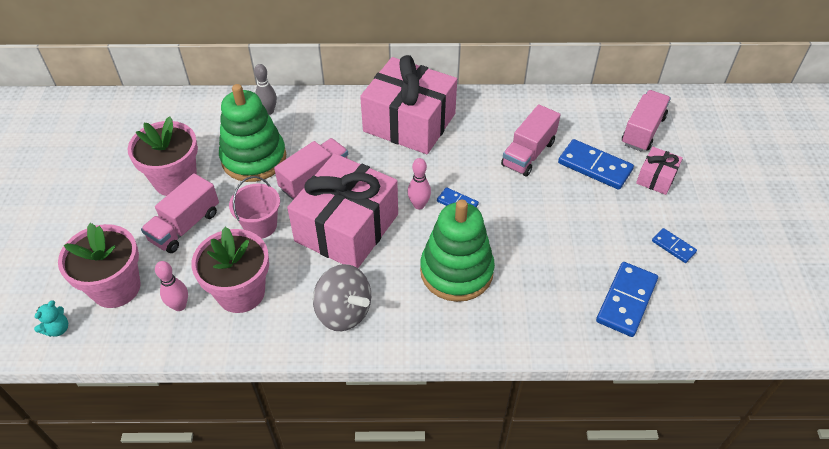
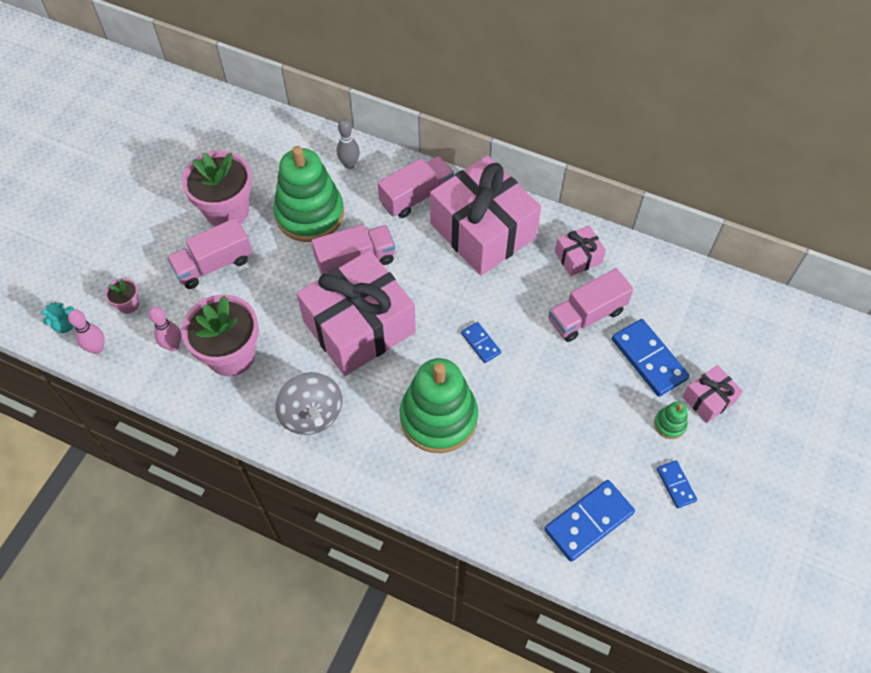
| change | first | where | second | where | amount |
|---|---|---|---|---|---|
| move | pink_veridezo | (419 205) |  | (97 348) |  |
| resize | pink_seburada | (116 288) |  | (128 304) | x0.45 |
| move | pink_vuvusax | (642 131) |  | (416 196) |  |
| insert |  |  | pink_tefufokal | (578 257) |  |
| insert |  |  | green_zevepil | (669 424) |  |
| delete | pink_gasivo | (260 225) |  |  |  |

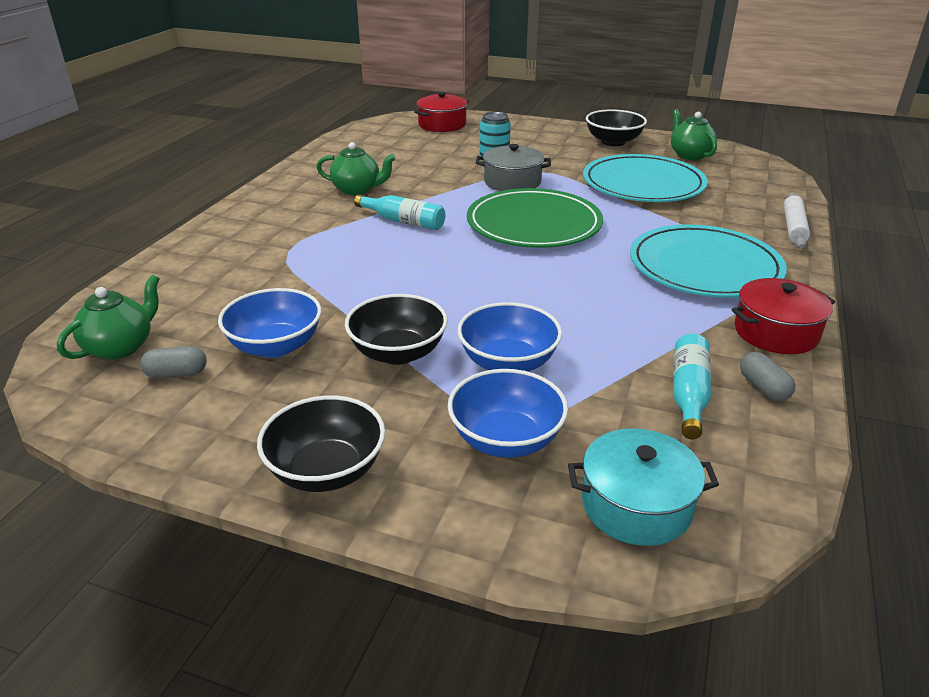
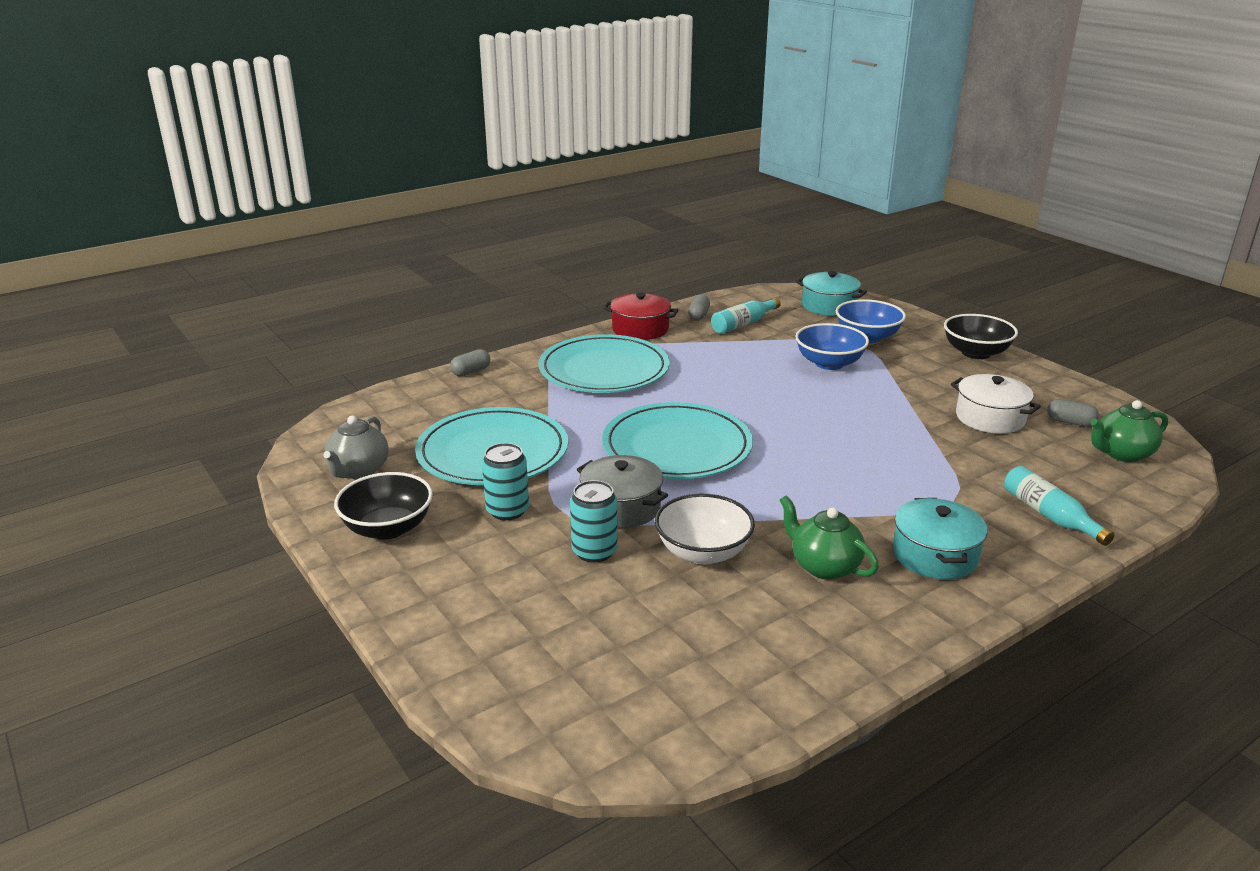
| change | first | where | second | where | amount |
|---|---|---|---|---|---|
| recolor | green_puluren | (689 155) | grey_puluren | (358 471) |  |
| replace | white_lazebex | (793 227) | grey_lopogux | (471 371) |  |
| insert |  |  | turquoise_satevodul | (507 510) |  |
| recolor | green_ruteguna | (534 224) | turquoise_ruteguna | (677 447) |  |
| insert |  |  | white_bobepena | (703 552) |  |
| insert |  |  | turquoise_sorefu | (935 555) |  |
| replace | blue_bobepena | (275 346) | white_sorefu | (990 418) |  |
| move | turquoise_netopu | (403 221) |  | (1049 515) |  |
| delete | black_bobepena | (398 353) |  |  |  |
| delete | red_sorefu | (442 124) |  |  |  |

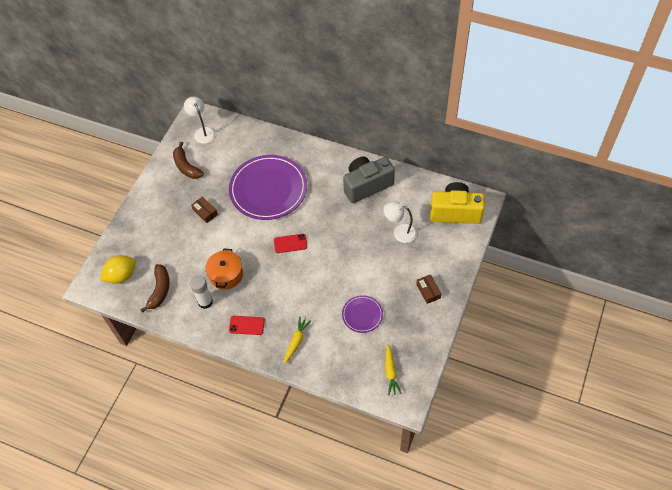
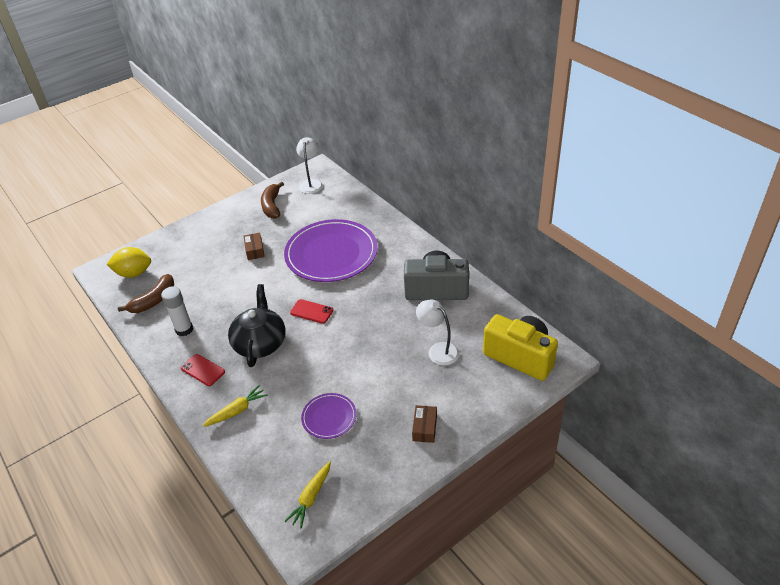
| change | first | where | second | where | amount |
|---|---|---|---|---|---|
| insert |  |  | black_puluren | (260 343) |  |
| delete | orange_sorefu | (226 274) |  |  |  |

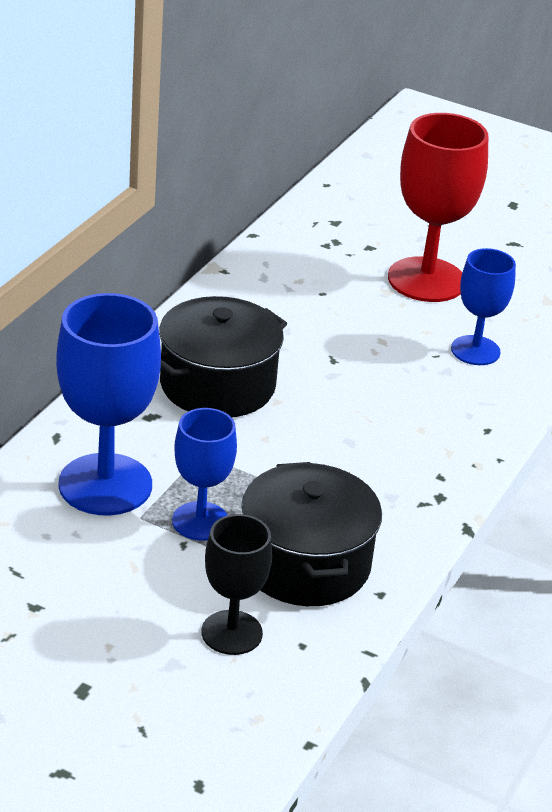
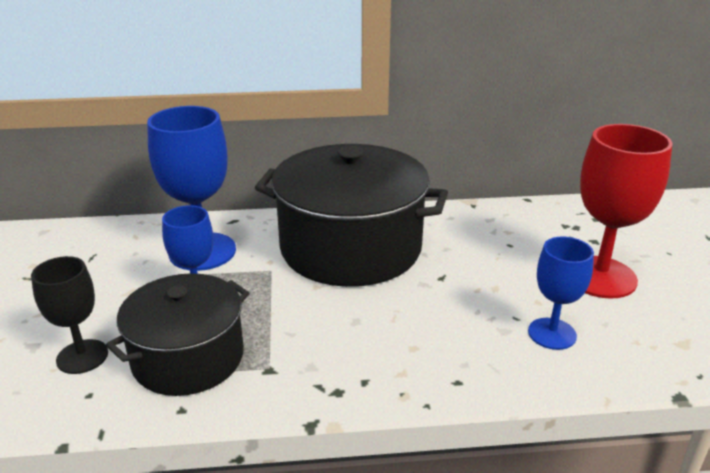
| change | first | where | second | where | amount |
|---|---|---|---|---|---|
| resize | black_sorefu | (217 385) |  | (350 248) | x1.60 |

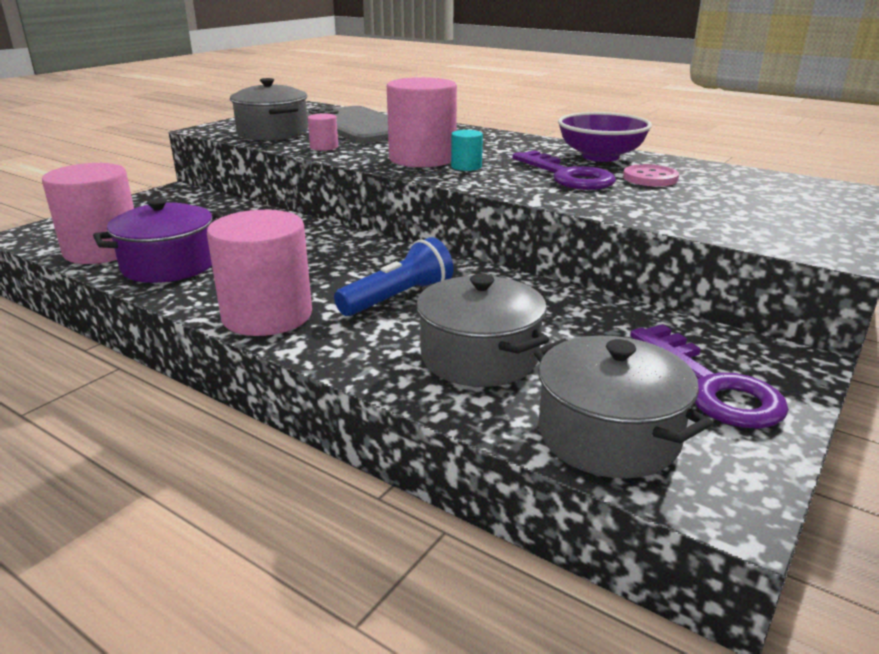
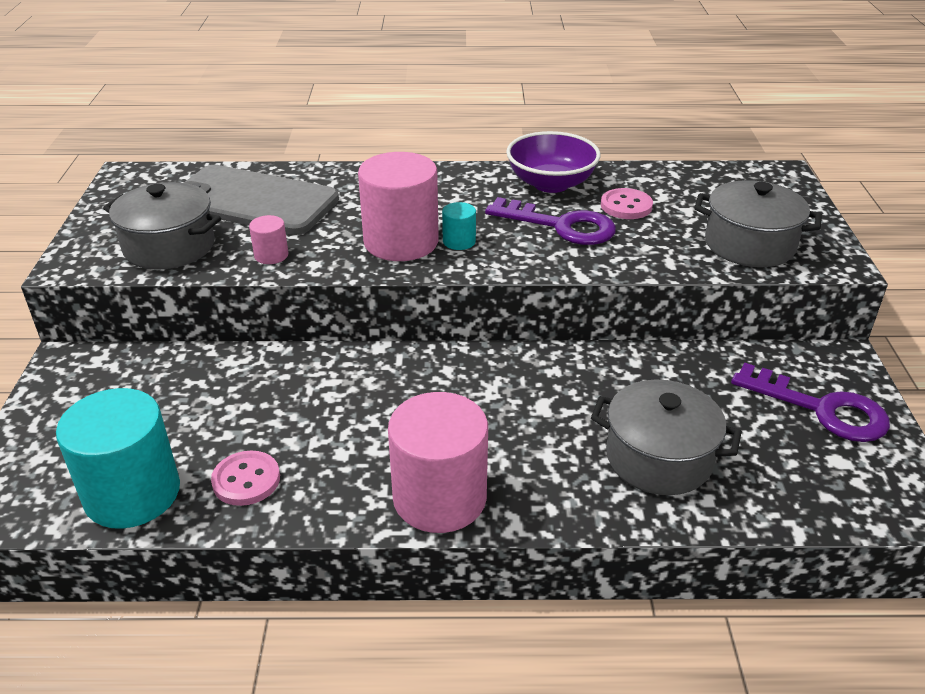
| change | first | where | second | where | amount |
|---|---|---|---|---|---|
| recolor | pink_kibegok | (103 250) | turquoise_kibegok | (132 494) |  |
| replace | purple_sorefu | (169 265) | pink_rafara | (246 480) |  |
| move | grey_sorefu | (608 435) |  | (749 244) |  |
| delete | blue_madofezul | (398 298) |  |  |  |

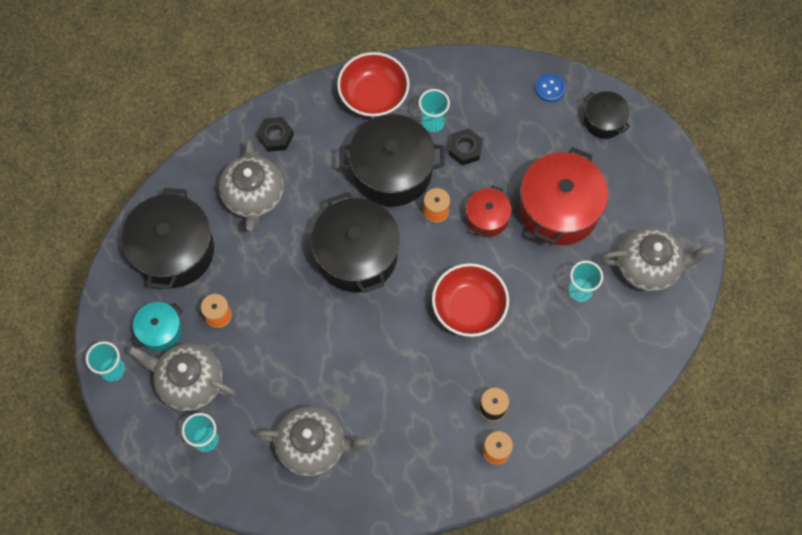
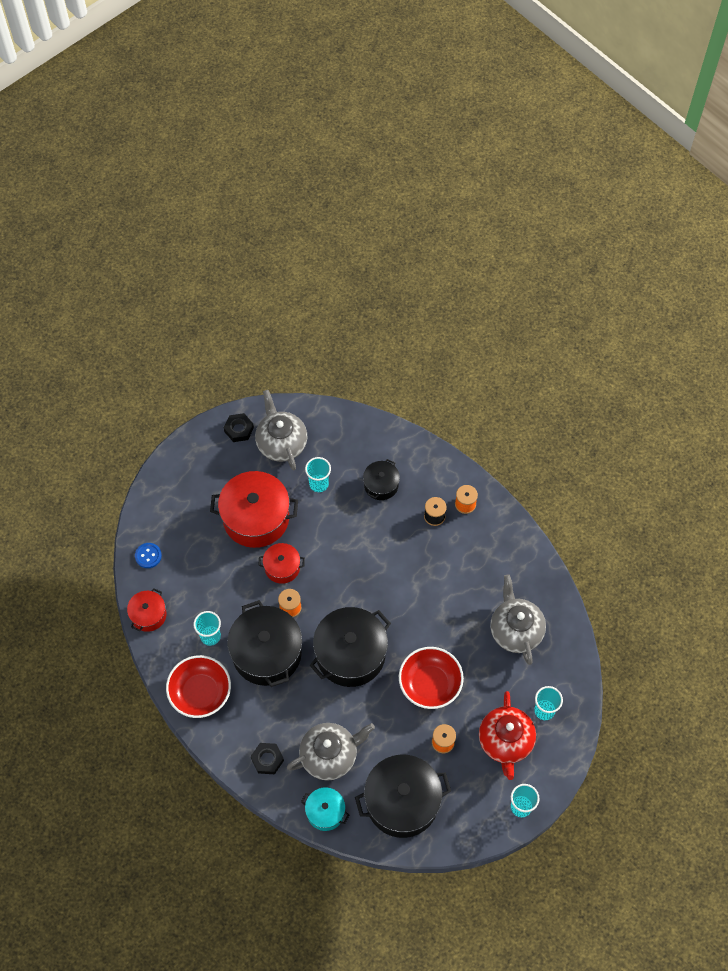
| change | first | where | second | where | amount |
|---|---|---|---|---|---|
| insert |  |  | red_sorefu | (148 615) |  |
| move | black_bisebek | (465 149) |  | (239 429) |  |
| move | turquoise_sorefu | (160 331) |  | (325 812) |  |
| move | black_sorefu | (604 121) |  | (381 485) |  |
| move | red_bobepena | (469 307) |  | (430 684) |  |
| recolor | grey_puluren | (190 382) | red_puluren | (505 741) |  |

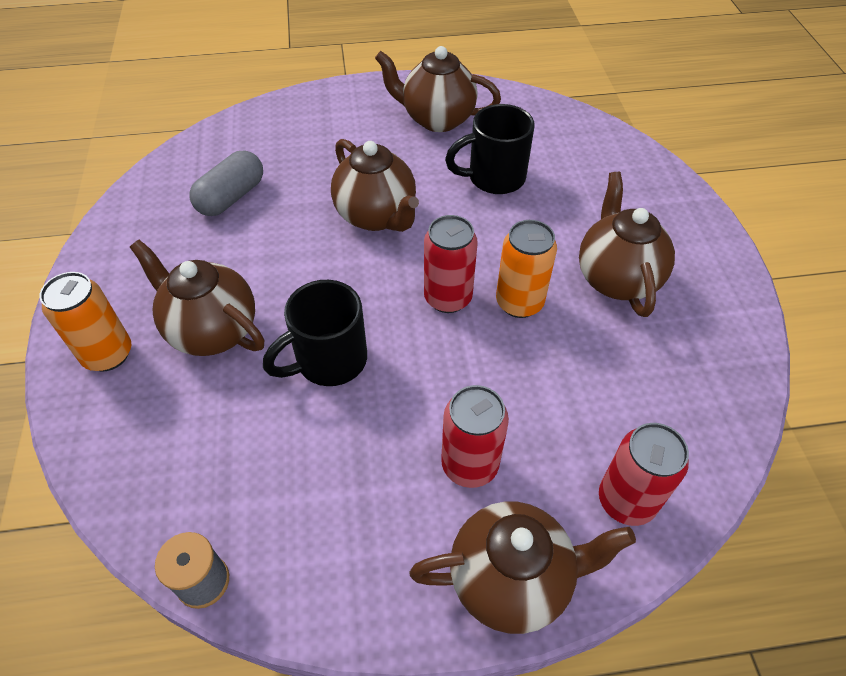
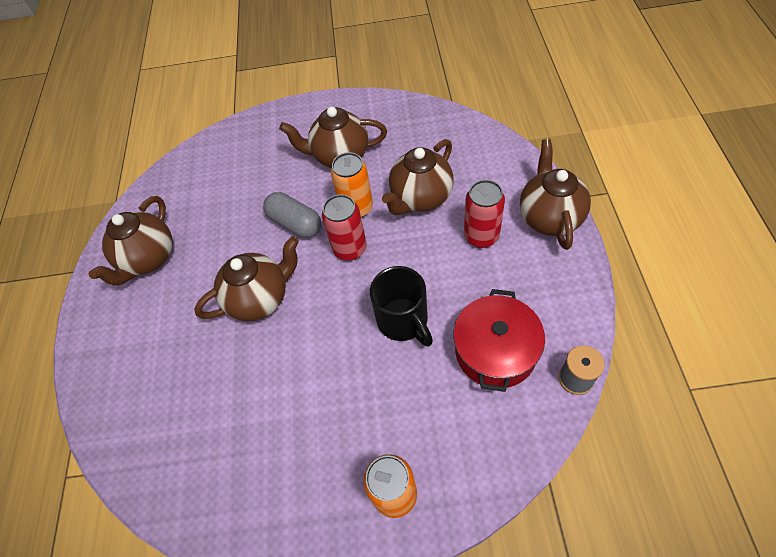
| change | first | where | second | where | amount |
|---|---|---|---|---|---|
| move | grey_lopogux | (231 197) |  | (295 223) |  |
| move | brown_puluren | (212 330) |  | (420 198) |  |
| insert |  |  | red_sorefu | (495 351) |  |
| delete | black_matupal | (494 178) |  |  |  |
| delete | red_satevodul | (626 500) |  |  |  |

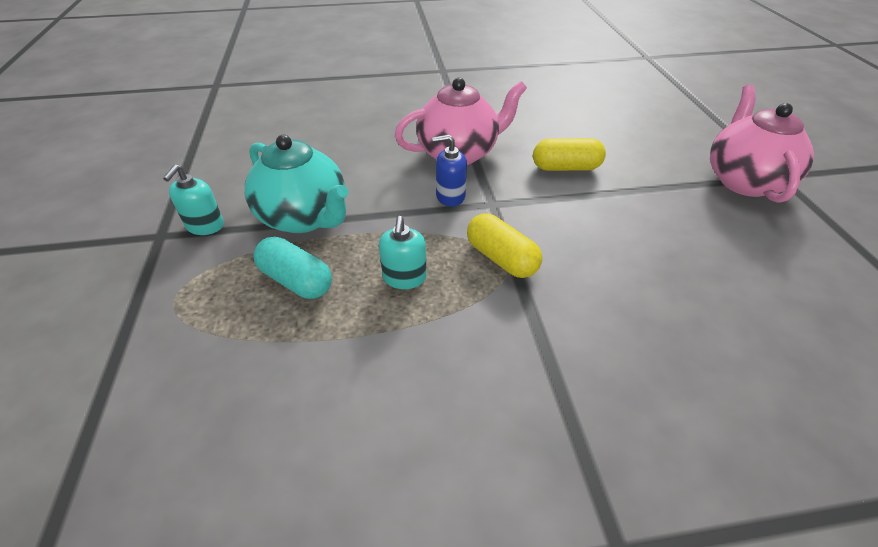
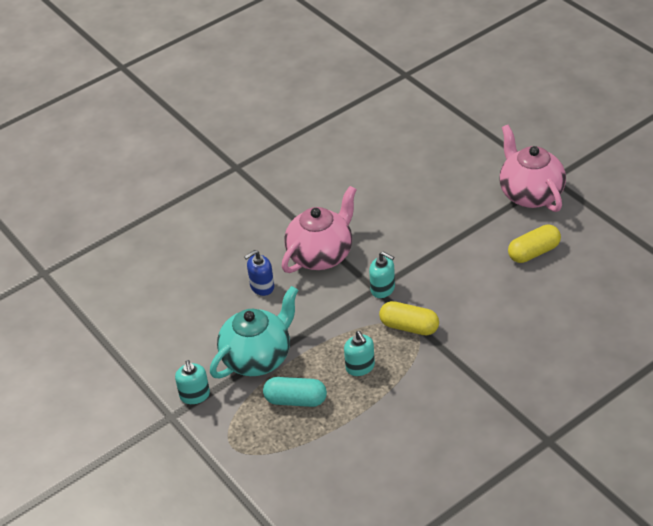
| change | first | where | second | where | amount |
|---|---|---|---|---|---|
| rotate | turquoise_puluren | (304 217) |  | (258 358) | 60 degrees counterclockwise |
| move | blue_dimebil | (450 196) |  | (262 287) |  |
| insert |  |  | turquoise_dimebil | (383 289) |  |
| move | yellow_lopogux | (566 168) |  | (533 252) |  |

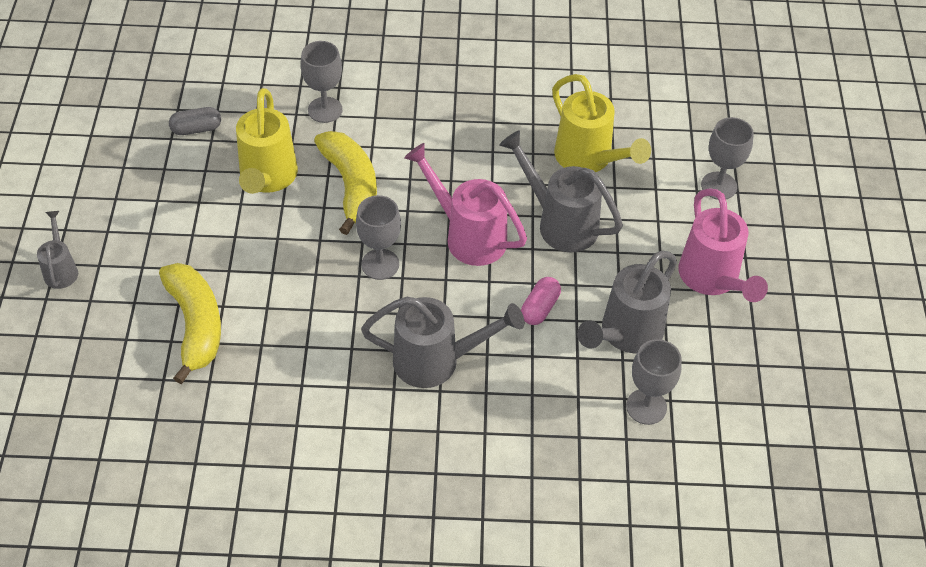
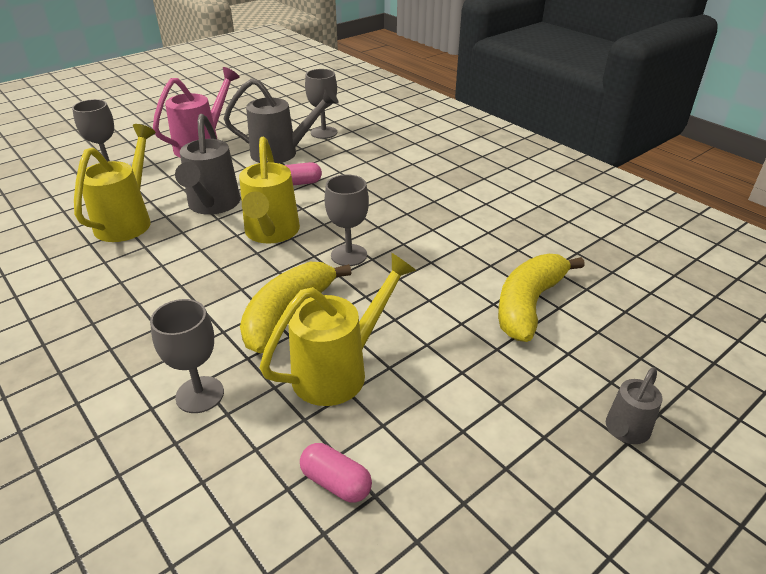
| change | first | where | second | where | amount |
|---|---|---|---|---|---|
| recolor | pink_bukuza | (468 236) | yellow_bukuza | (271 233) |  |
| recolor | grey_lopogux | (196 129) | pink_lopogux | (336 482) |  |
| delete | grey_bukuza | (436 361) |  |  |  |

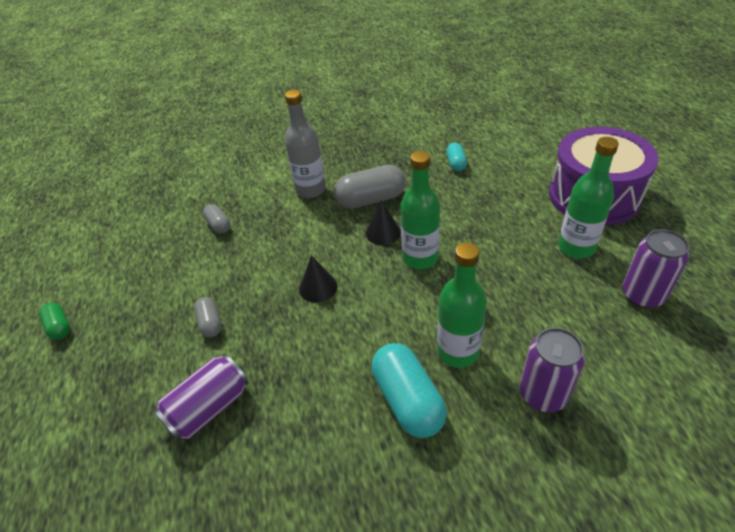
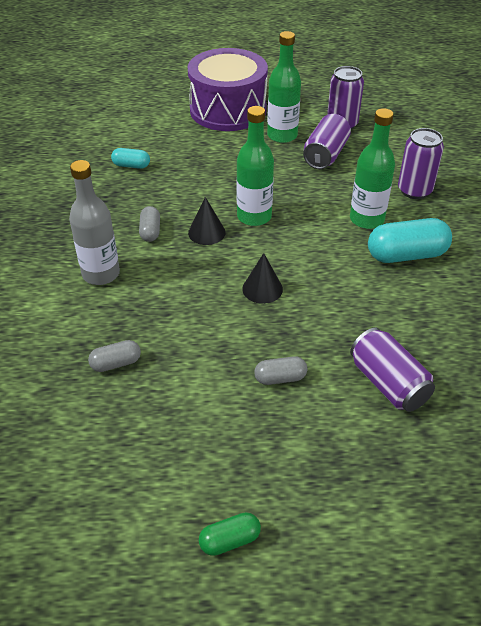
| change | first | where | second | where | amount |
|---|---|---|---|---|---|
| resize | grey_lopogux | (371 199) |  | (150 231) | x0.54 |
| insert |  |  | purple_satevodul | (325 155) |  |

